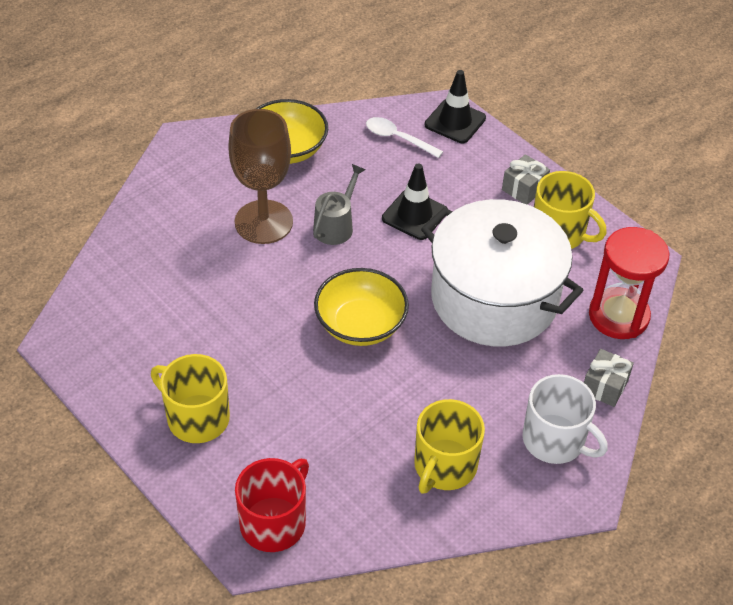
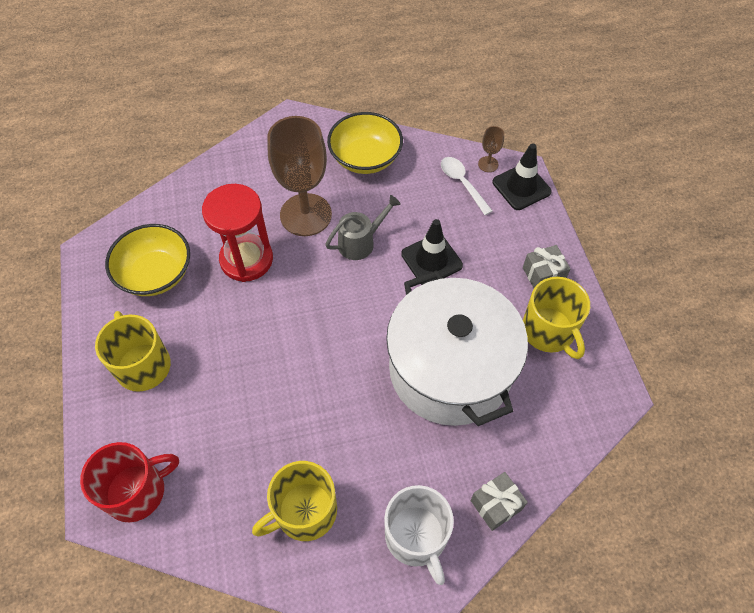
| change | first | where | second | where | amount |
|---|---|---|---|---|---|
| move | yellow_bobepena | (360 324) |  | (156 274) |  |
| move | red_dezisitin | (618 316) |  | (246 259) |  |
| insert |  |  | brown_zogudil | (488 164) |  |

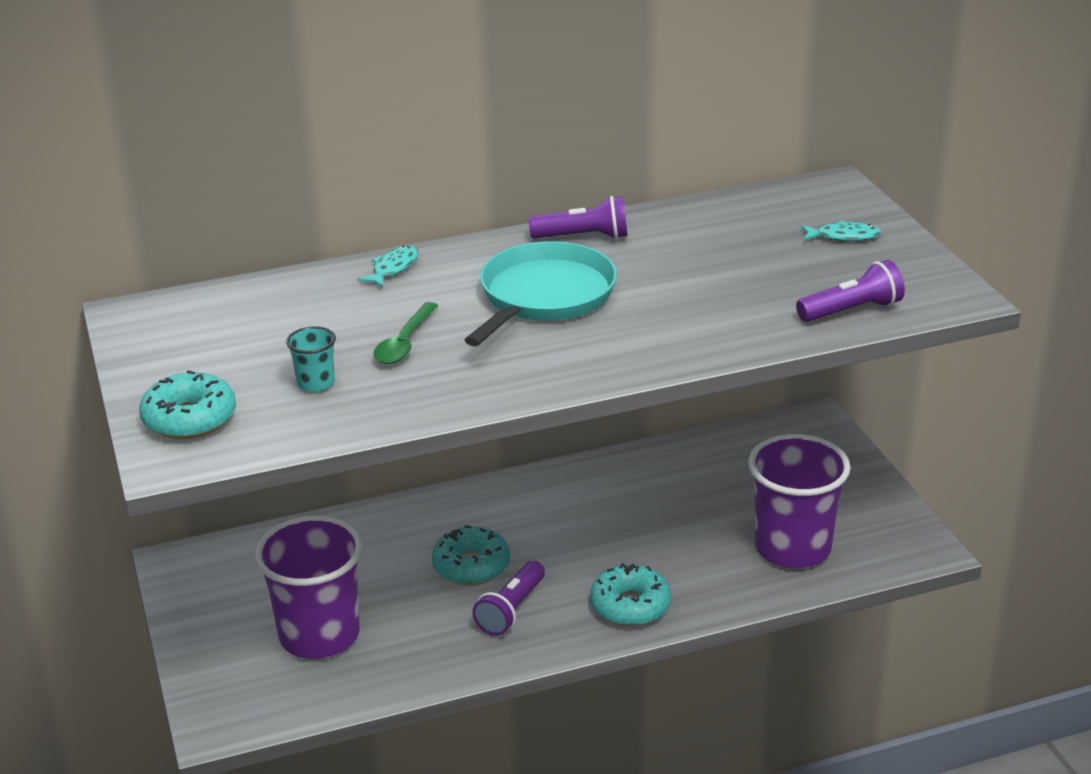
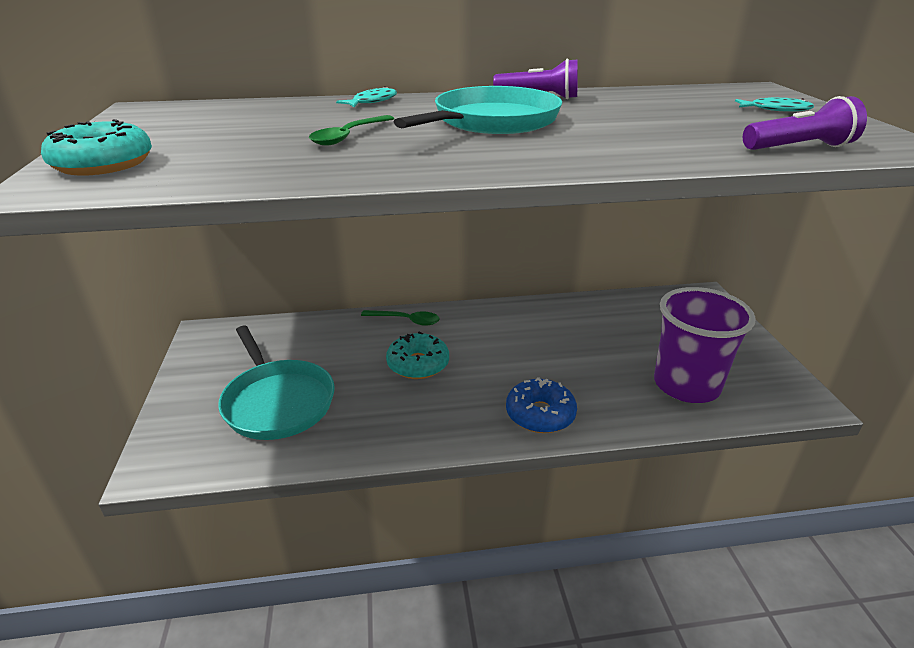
| change | first | where | second | where | amount |
|---|---|---|---|---|---|
| replace | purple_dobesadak | (319 635) | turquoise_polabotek | (277 402) |  |
| insert |  |  | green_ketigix | (406 320) |  |
| recolor | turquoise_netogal | (630 606) | blue_netogal | (540 414) |  |
| delete | turquoise_dobesadak | (316 383) |  |  |  |
| delete | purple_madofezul | (511 610) |  |  |  |

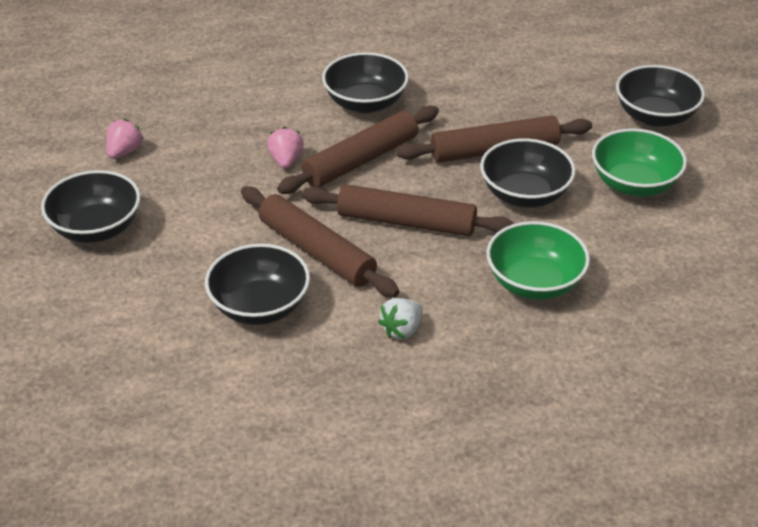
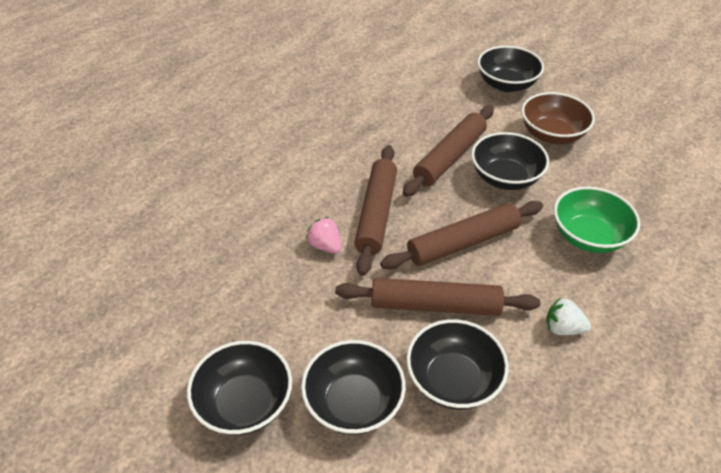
| change | first | where | second | where | amount |
|---|---|---|---|---|---|
| move | black_bobepena | (365 103) |  | (353 403) |  |
| recolor | green_bobepena | (634 184) | brown_bobepena | (552 134) |  |
| rotate | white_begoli | (402 330) |  | (563 328) | 105 degrees clockwise |
| delete | pink_begoli | (124 152) |  |  |  |

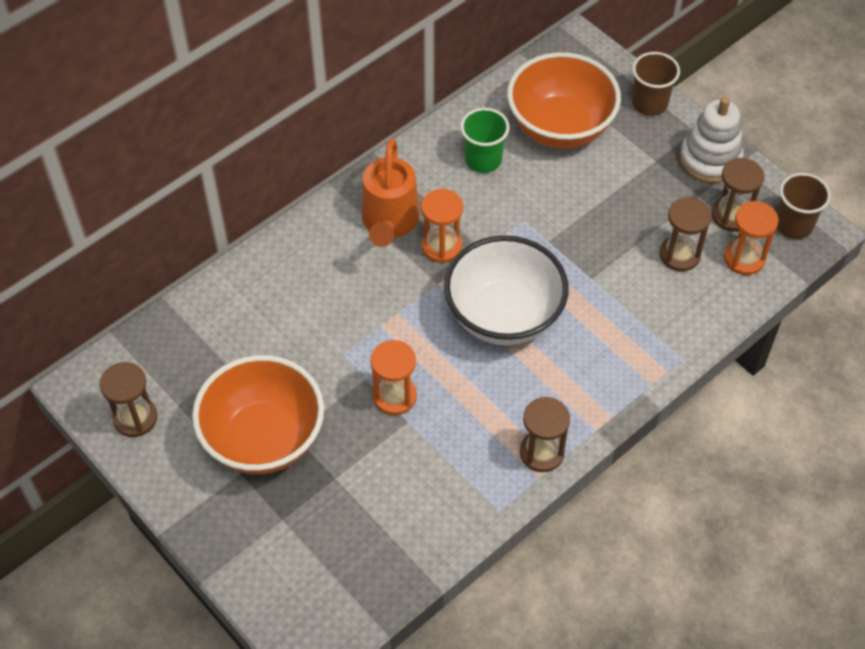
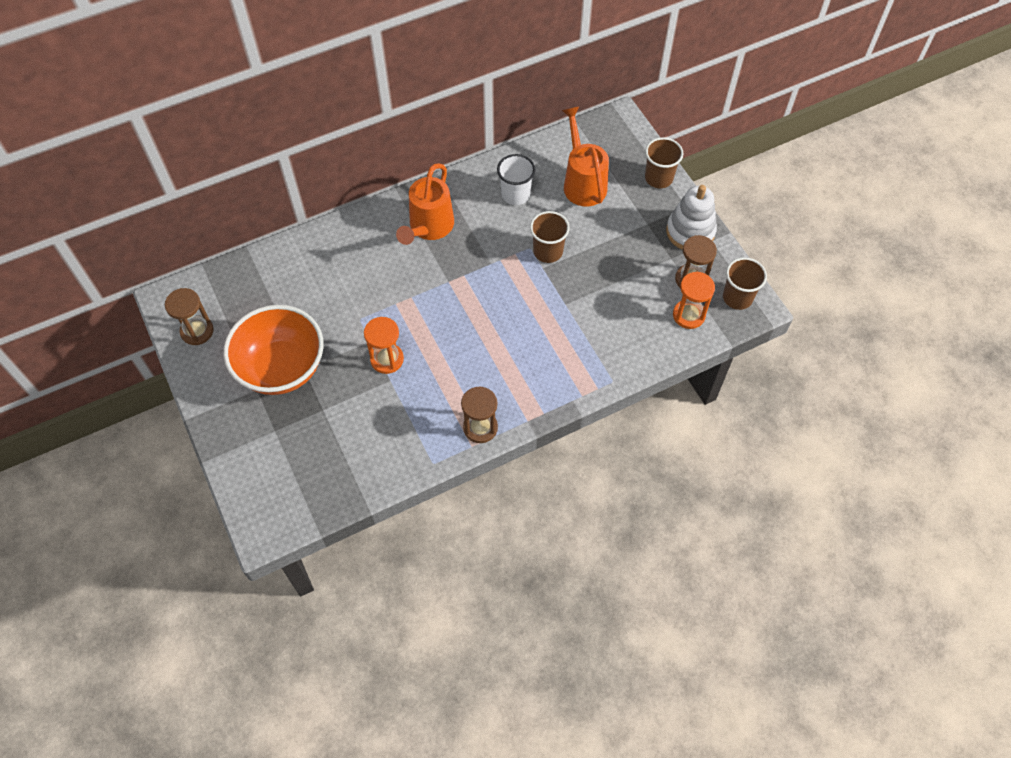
| change | first | where | second | where | amount |
|---|---|---|---|---|---|
| recolor | green_dobesadak | (483 160) | white_dobesadak | (515 194) |  |
| insert |  |  | brown_dobesadak | (548 251) |  |
| replace | orange_bobepena | (560 128) | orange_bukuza | (583 182) |  |
| delete | orange_dezisitin | (441 246) |  |  |  |
| delete | white_bobepena | (504 316) |  |  |  |
| delete | brown_dezisitin | (679 255) |  |  |  |

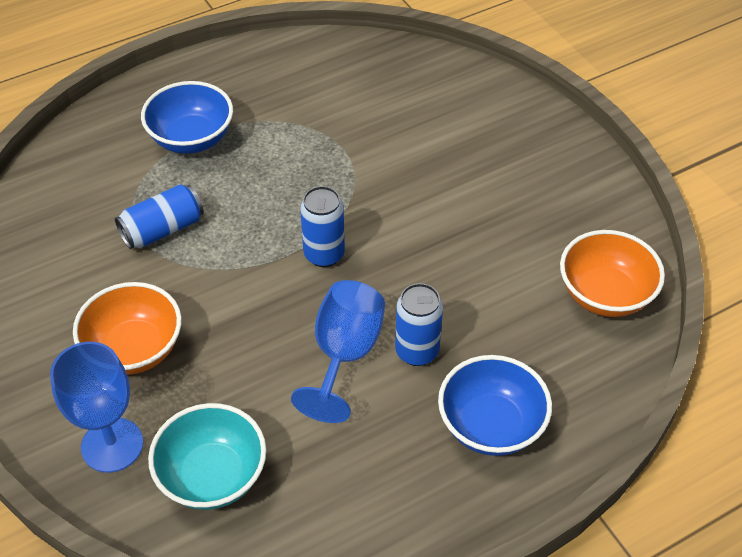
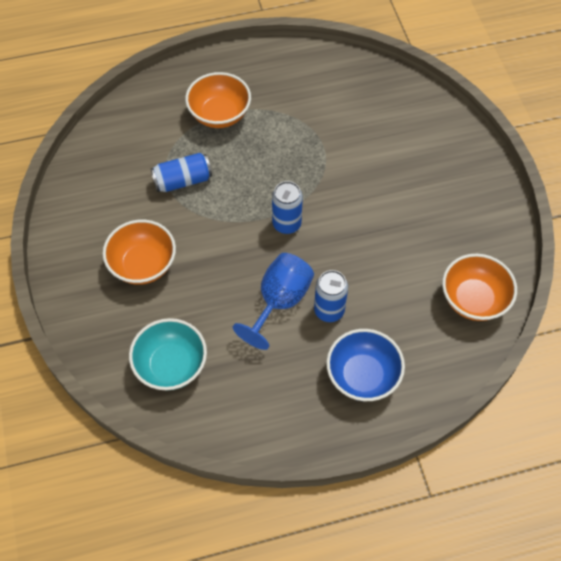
| change | first | where | second | where | amount |
|---|---|---|---|---|---|
| recolor | blue_bobepena | (191 139) | orange_bobepena | (219 114) |  |
| delete | blue_zogudil | (112 445) |  |  |  |

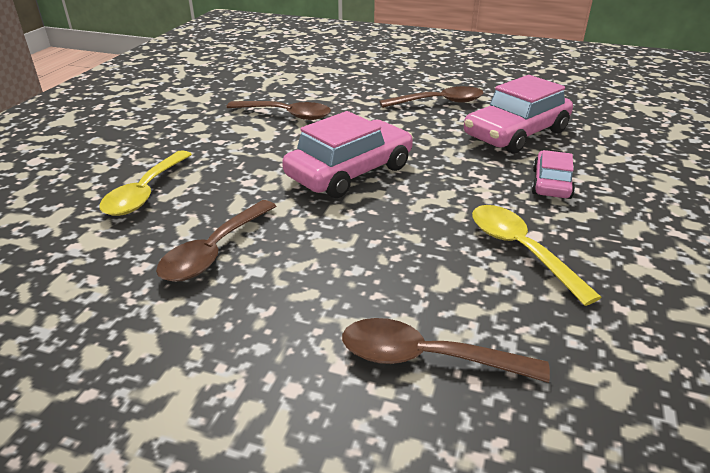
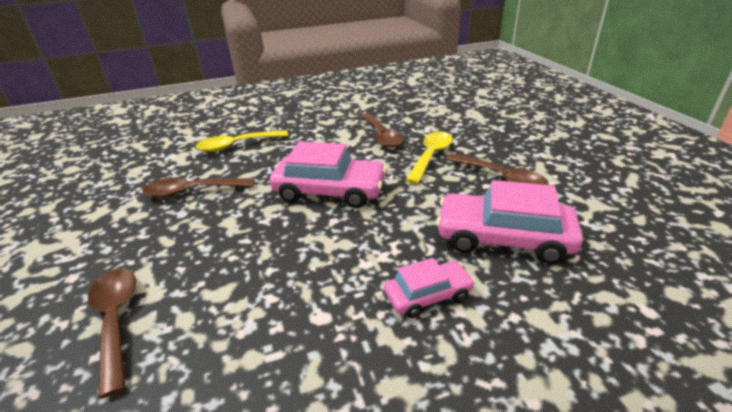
| change | first | where | second | where | amount |
|---|---|---|---|---|---|
| move | yellow_ketigix | (520 250) |  | (431 156) |  |

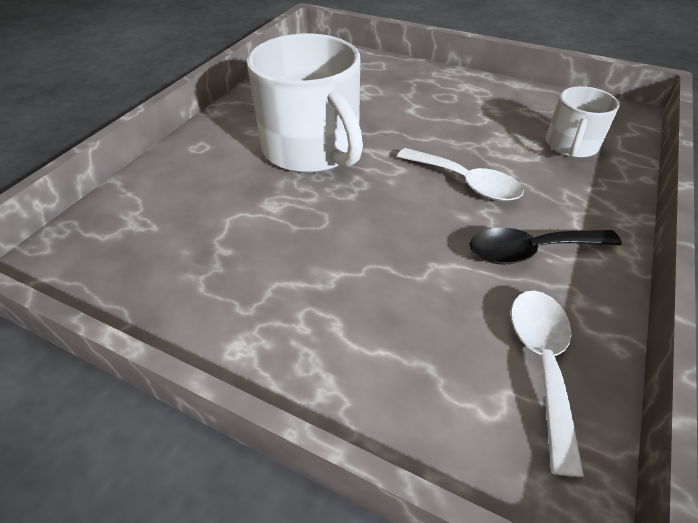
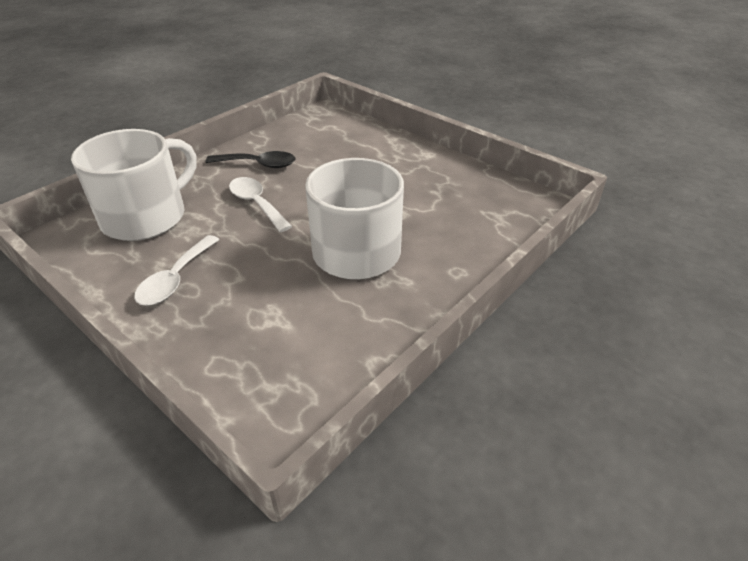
| change | first | where | second | where | amount |
|---|---|---|---|---|---|
| resize | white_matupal | (571 145) |  | (146 217) | x1.88 |
| move | white_ketigix | (542 363) |  | (175 279) |  |

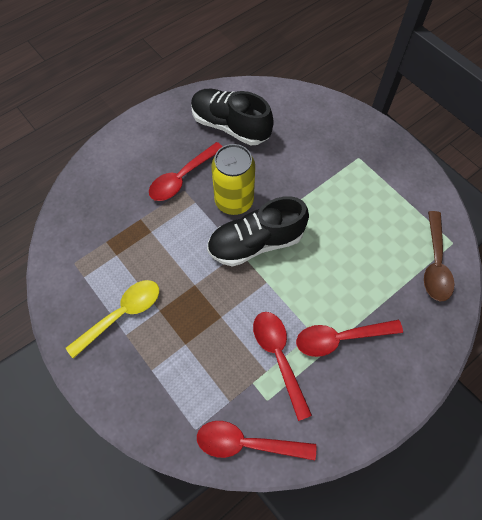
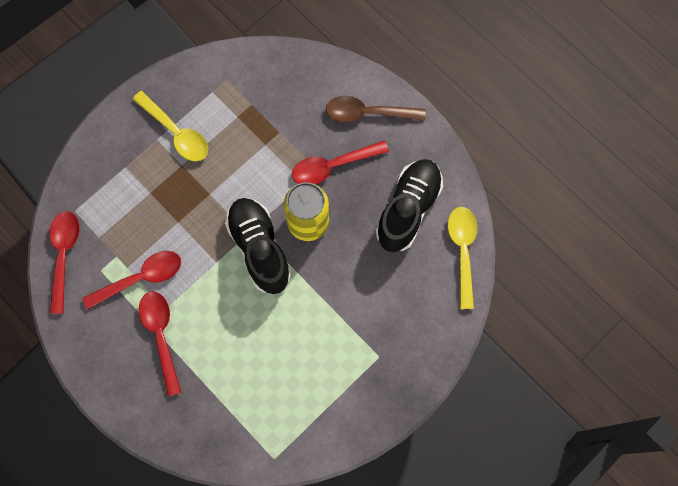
| change | first | where | second | where | amount |
|---|---|---|---|---|---|
| rotate | red_ketigix | (182 178) |  | (332 166) | 60 degrees counterclockwise |
| move | brown_ketigix | (435 263) |  | (367 113) |  |
| insert |  |  | yellow_ketigix | (462 251) |  |

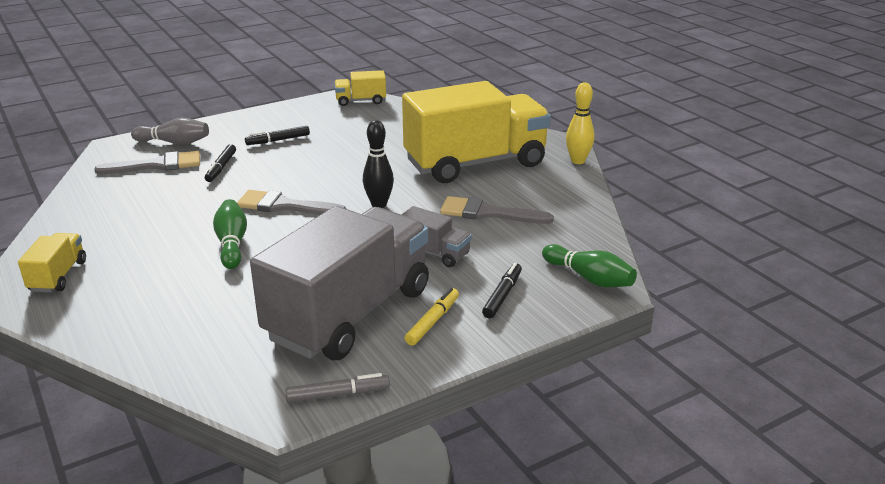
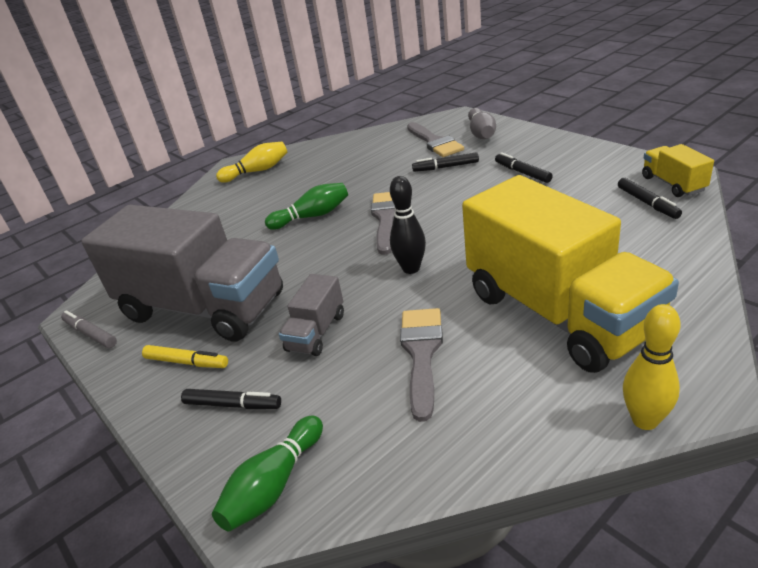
| change | first | where | second | where | amount |
|---|---|---|---|---|---|
| rotate | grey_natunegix | (338 394) |  | (90 334) | 150 degrees clockwise |
| replace | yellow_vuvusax | (58 276) | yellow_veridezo | (257 171) |  |
| insert |  |  | black_natunegix | (647 203) |  |

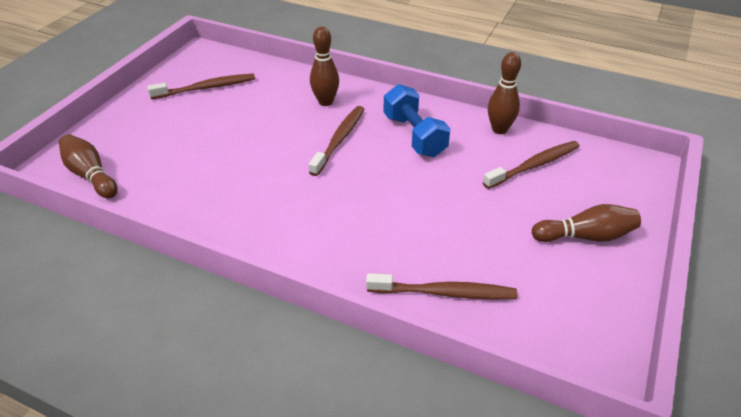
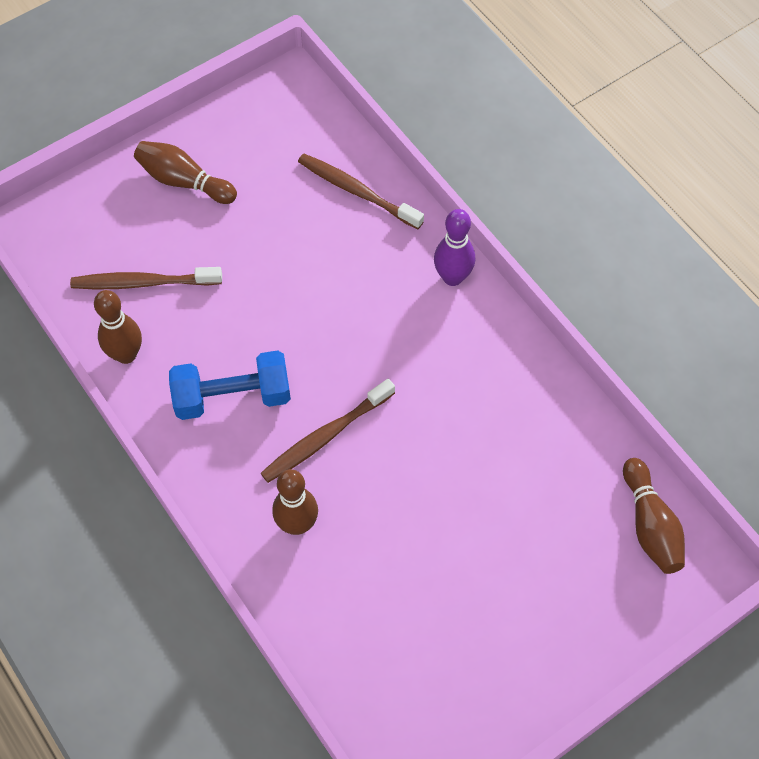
| change | first | where | second | where | amount |
|---|---|---|---|---|---|
| rotate | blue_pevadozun | (414 135) |  | (232 396) | 75 degrees clockwise |
| insert |  |  | purple_veridezo | (452 277) |  |
| delete | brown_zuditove | (206 88) |  |  |  |

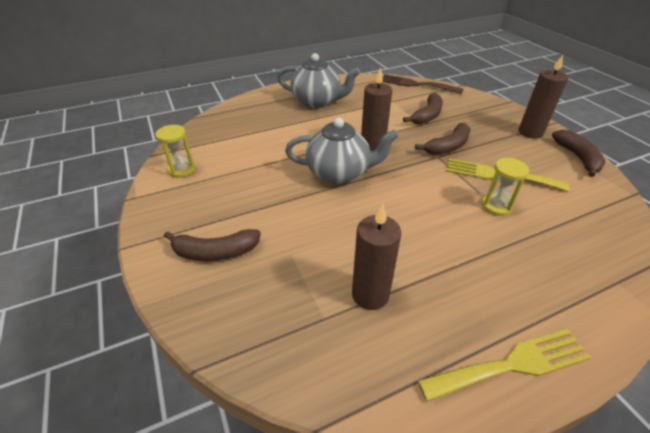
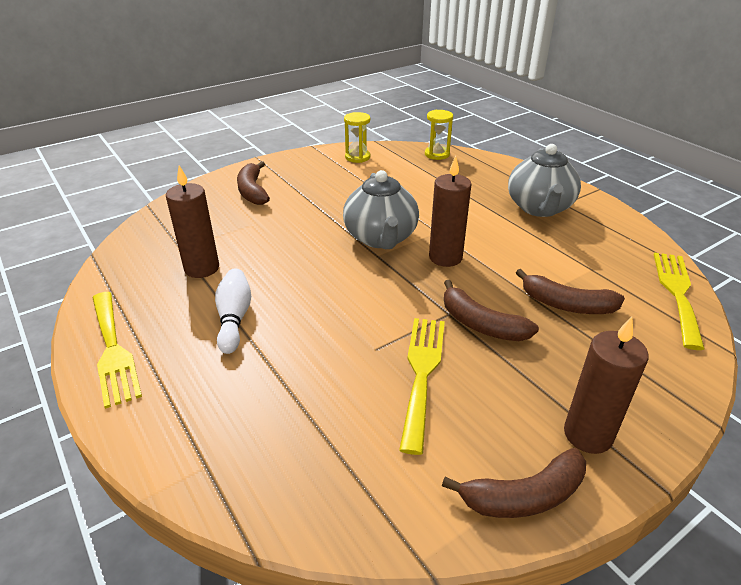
| change | first | where | second | where | amount |
|---|---|---|---|---|---|
| insert |  |  | white_veridezo | (234 318) |  |
| move | yellow_dezisitin | (496 206) |  | (437 154) |  |
| recolor | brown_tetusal | (416 84) | yellow_tetusal | (677 293) |  |

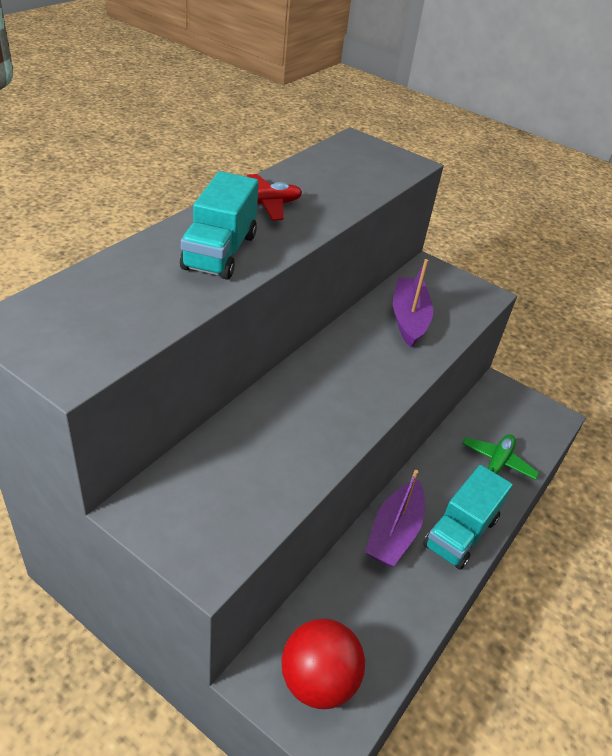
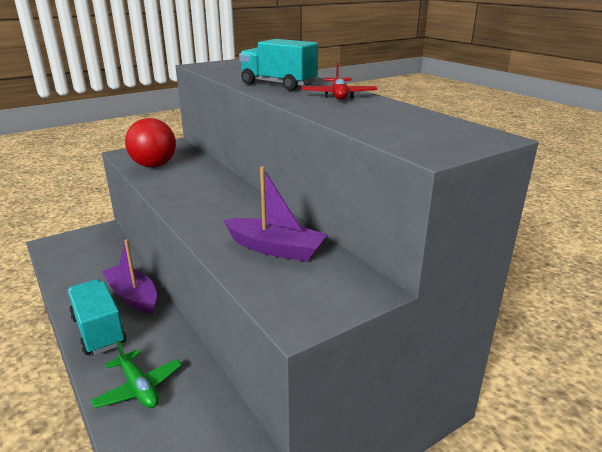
| change | first | where | second | where | amount |
|---|---|---|---|---|---|
| move | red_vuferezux | (318 680) |  | (154 165) |  |

